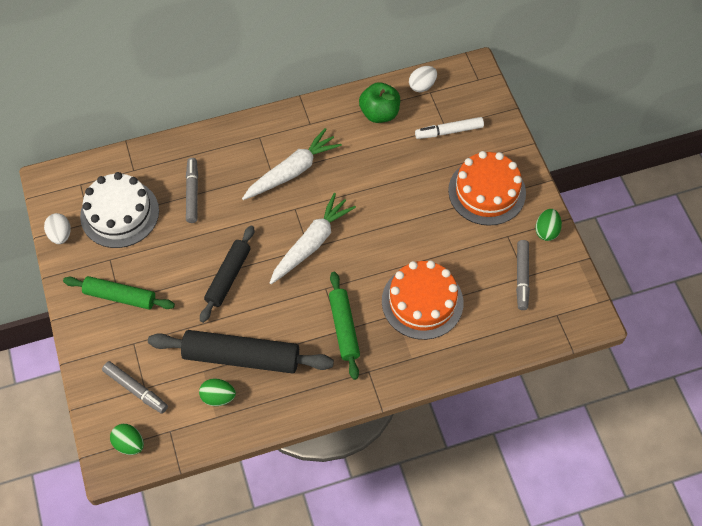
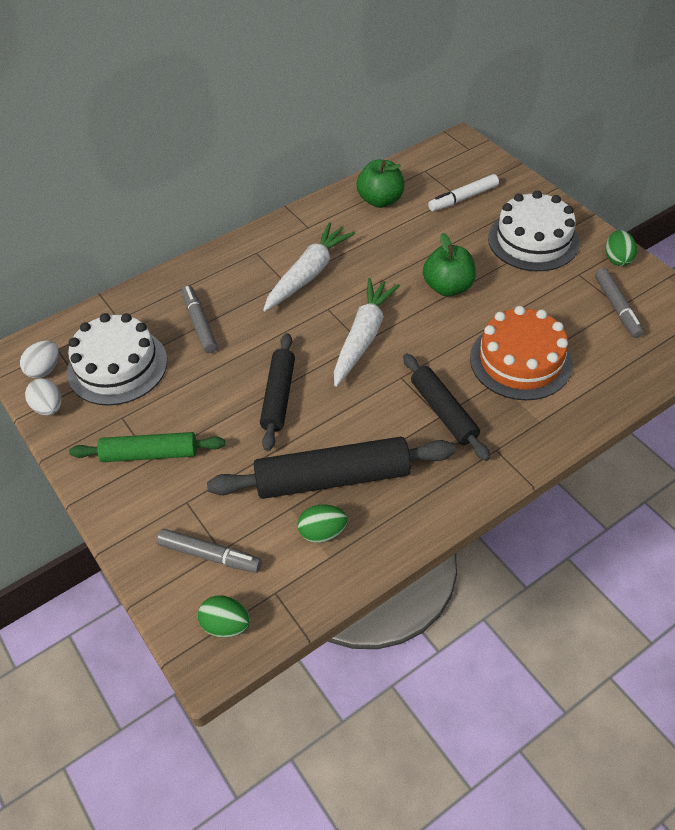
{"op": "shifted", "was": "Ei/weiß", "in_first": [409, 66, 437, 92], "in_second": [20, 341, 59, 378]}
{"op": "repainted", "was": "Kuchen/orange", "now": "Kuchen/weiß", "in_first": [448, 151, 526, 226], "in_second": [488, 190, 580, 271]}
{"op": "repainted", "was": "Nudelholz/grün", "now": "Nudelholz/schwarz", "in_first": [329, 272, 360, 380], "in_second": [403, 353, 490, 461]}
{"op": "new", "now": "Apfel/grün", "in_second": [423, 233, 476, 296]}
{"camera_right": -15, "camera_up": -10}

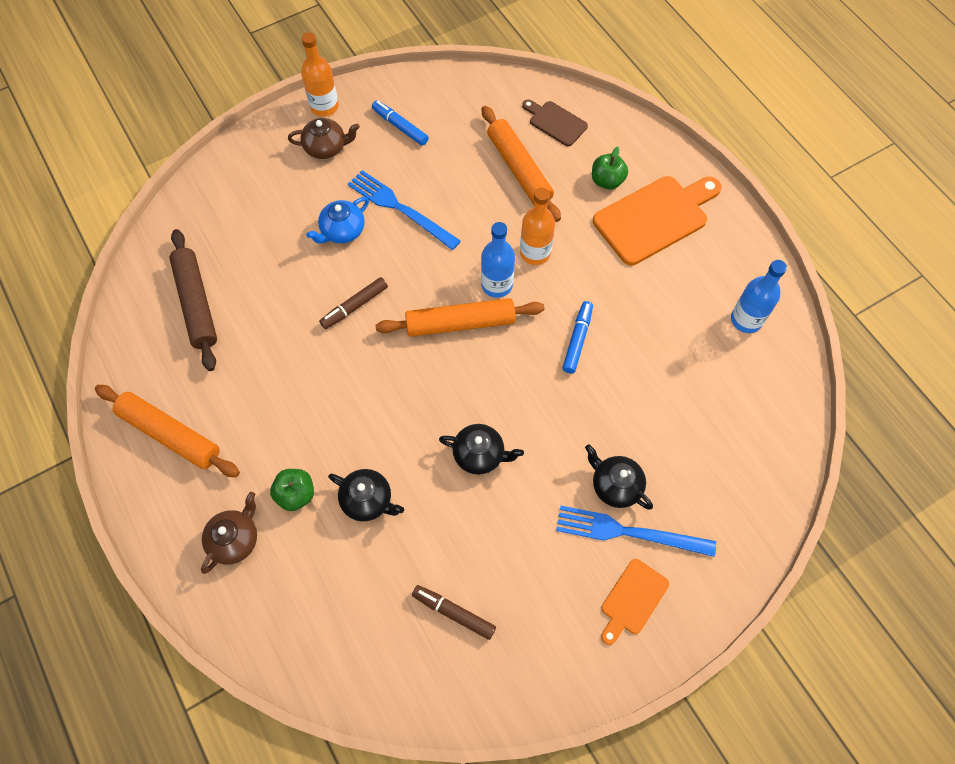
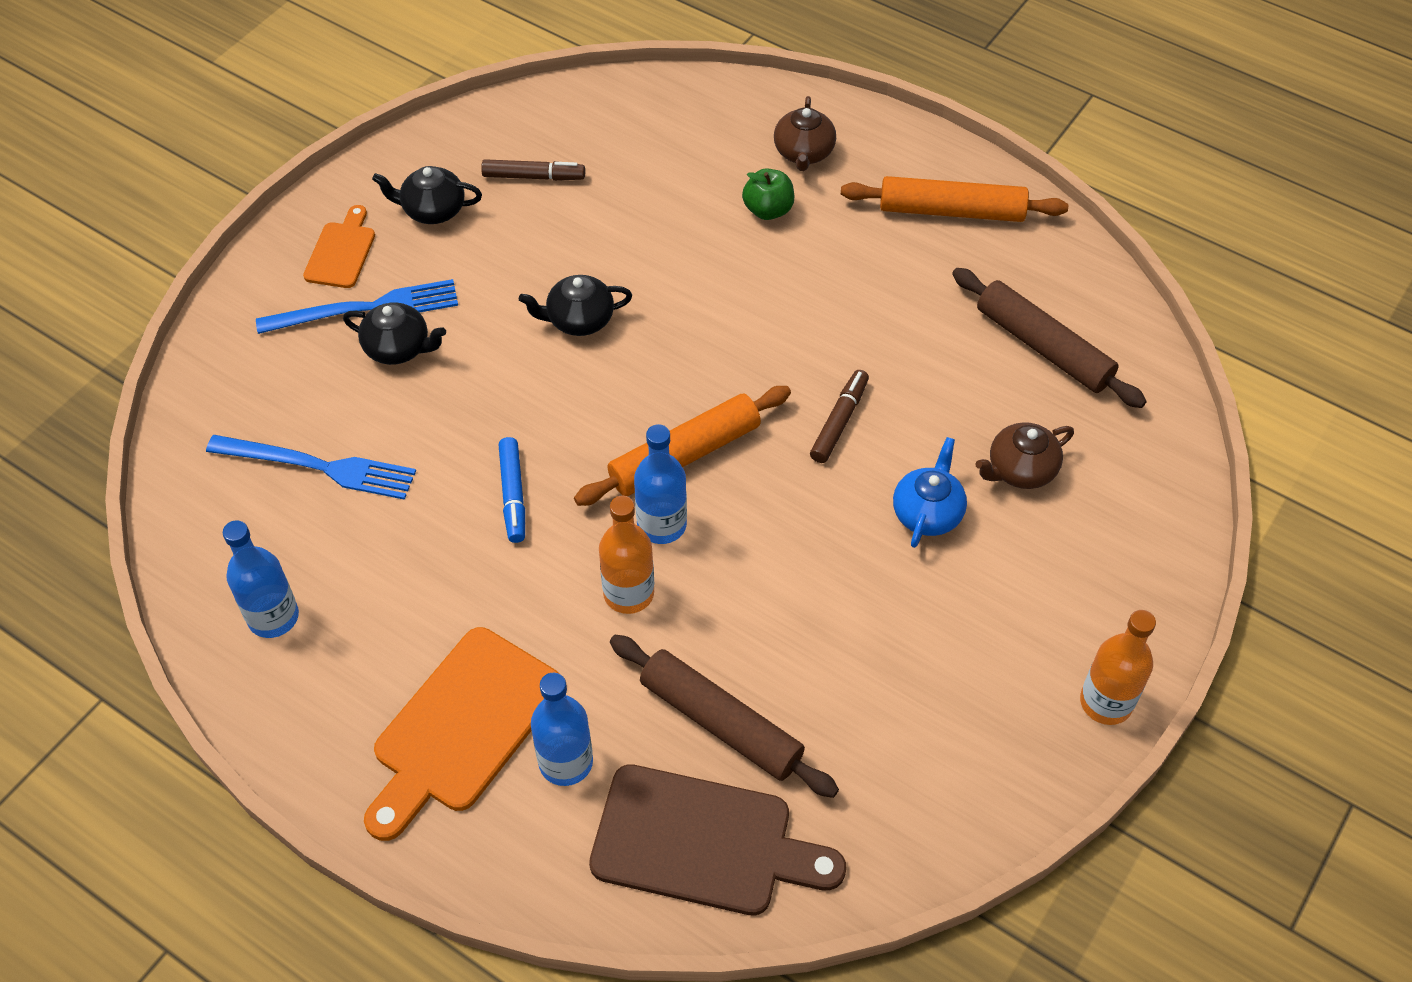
{"op": "scaled", "was": "Schneidebrett/braun", "in_first": [522, 99, 588, 146], "in_second": [589, 764, 846, 916], "ratio": 1.85}
{"op": "gone", "was": "Filzstift/blau", "in_first": [372, 100, 429, 146]}
{"op": "repainted", "was": "Nudelholz/orange", "now": "Nudelholz/braun", "in_first": [482, 106, 561, 222], "in_second": [610, 635, 839, 798]}
{"op": "shifted", "was": "Teekanne/braun", "in_first": [288, 118, 360, 159], "in_second": [976, 422, 1074, 489]}
{"op": "swapped", "was": "Apfel/grün", "now": "Flasche/blau", "in_first": [592, 147, 628, 190], "in_second": [531, 673, 593, 786]}
{"op": "shifted", "was": "Gabel/blau", "in_first": [348, 170, 461, 250], "in_second": [206, 435, 416, 500]}
{"op": "shifted", "was": "Teekanne/schwarz", "in_first": [328, 469, 404, 522], "in_second": [372, 166, 482, 224]}
{"camera_right": 155, "camera_up": -10}

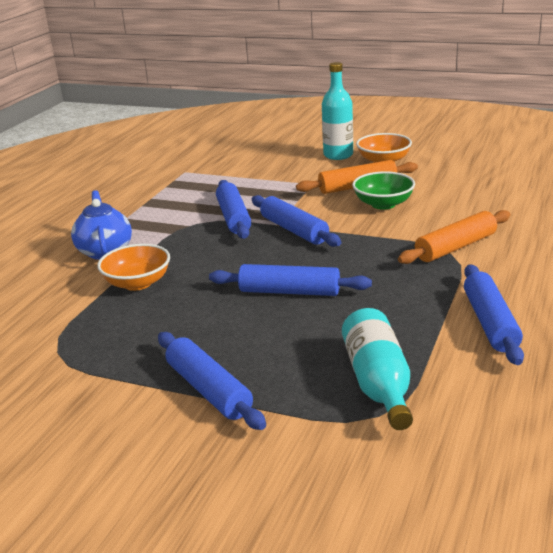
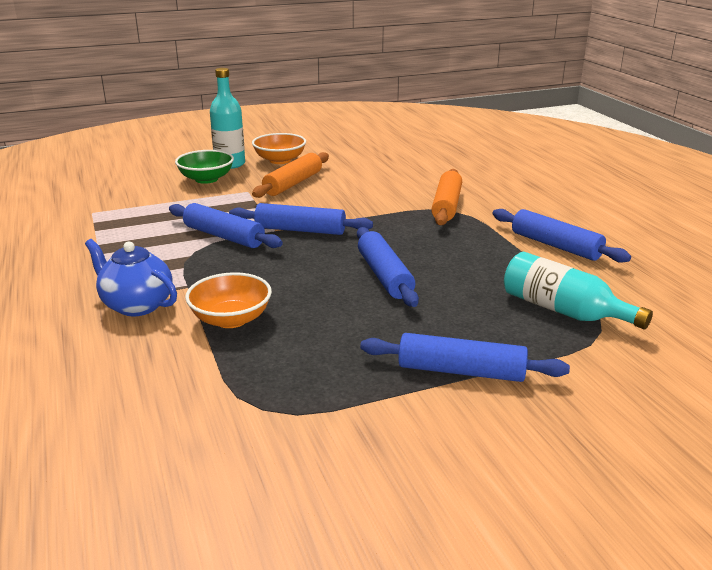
{"op": "shifted", "was": "Schüssel/grün", "in_first": [352, 171, 415, 210], "in_second": [175, 150, 234, 184]}
{"op": "rotated", "was": "Nudelholz/blau", "in_first": [209, 264, 372, 296], "in_second": [357, 227, 419, 307], "clockwise": -75}
{"camera_right": -45, "camera_up": 0}

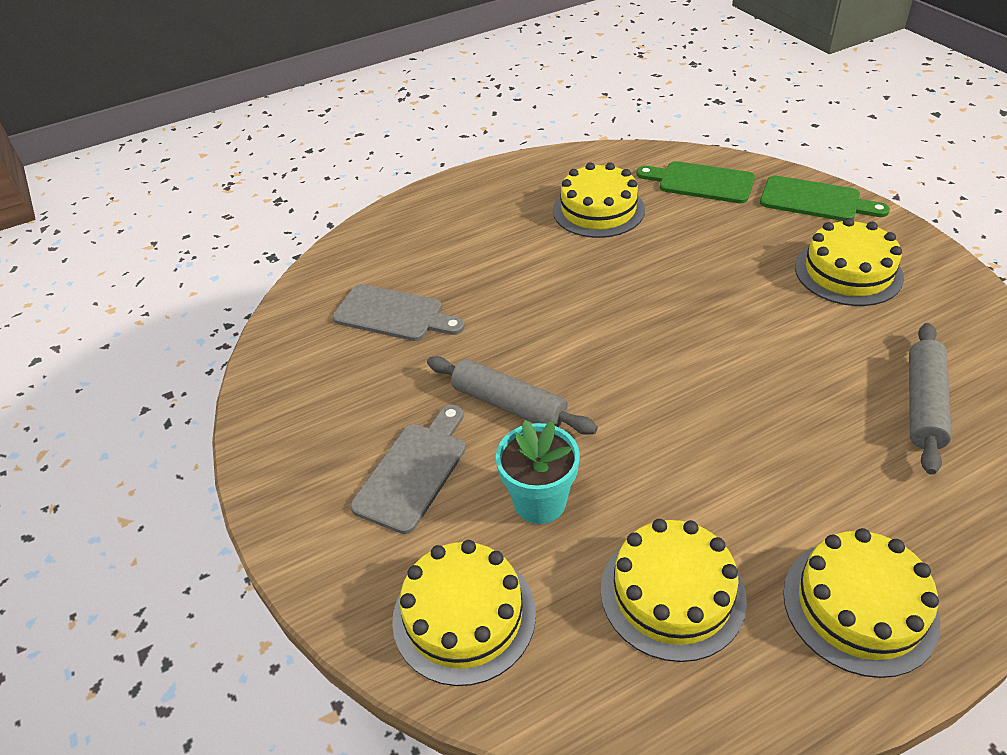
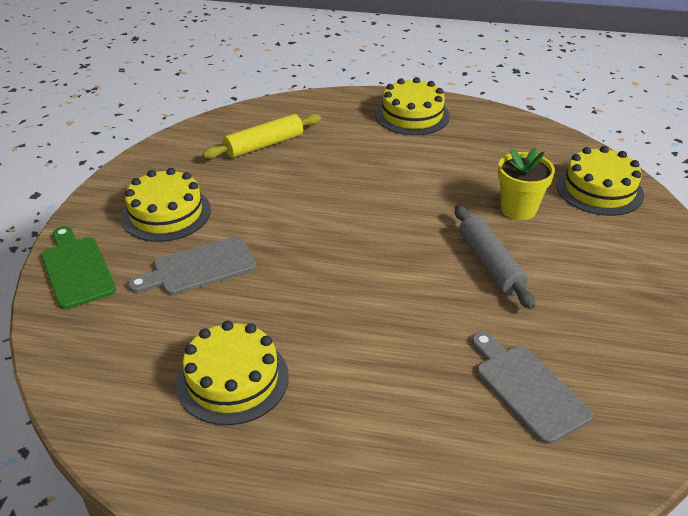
{"op": "gone", "was": "Schneidebrett/grün", "in_first": [636, 161, 755, 203]}
{"op": "repainted", "was": "Nudelholz/grau", "now": "Nudelholz/gelb", "in_first": [909, 323, 952, 475], "in_second": [202, 114, 321, 159]}
{"op": "shifted", "was": "Schneidebrett/grau", "in_first": [350, 405, 466, 534], "in_second": [128, 237, 256, 295]}
{"op": "repainted", "was": "Blumentopf/türkis", "now": "Blumentopf/gelb", "in_first": [496, 420, 580, 524], "in_second": [498, 147, 555, 220]}
{"op": "gone", "was": "Kuchen/gelb", "in_first": [601, 519, 747, 662]}
{"camera_right": -145, "camera_up": -5}

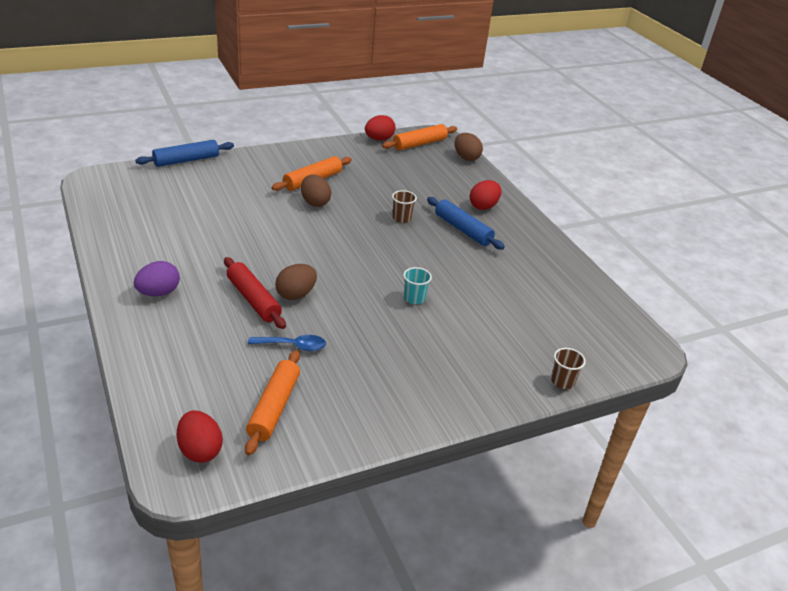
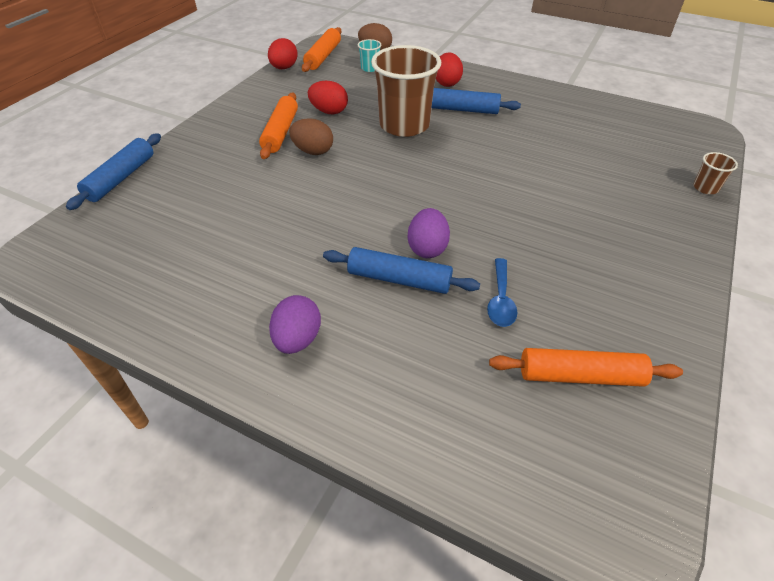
{"op": "scaled", "was": "Becher/braun", "in_first": [392, 190, 417, 223], "in_second": [371, 45, 441, 137], "ratio": 2.38}
{"op": "repainted", "was": "Nudelholz/rot", "now": "Nudelholz/blau", "in_first": [224, 257, 286, 329], "in_second": [323, 247, 480, 294]}
{"op": "repainted", "was": "Ei/braun", "now": "Ei/lila", "in_first": [275, 264, 317, 300], "in_second": [408, 208, 450, 258]}
{"op": "shifted", "was": "Becher/türkis", "in_first": [403, 267, 432, 304], "in_second": [358, 39, 381, 72]}
{"op": "rotated", "was": "Löffel/blau", "in_first": [248, 335, 326, 351], "in_second": [487, 258, 517, 327], "clockwise": 135}
{"op": "rotated", "was": "Nudelholz/orange", "in_first": [245, 350, 300, 455], "in_second": [489, 348, 683, 387], "clockwise": -60}
{"op": "shifted", "was": "Ei/rot", "in_first": [177, 410, 223, 463], "in_second": [308, 81, 348, 114]}
{"camera_right": -35, "camera_up": 10}

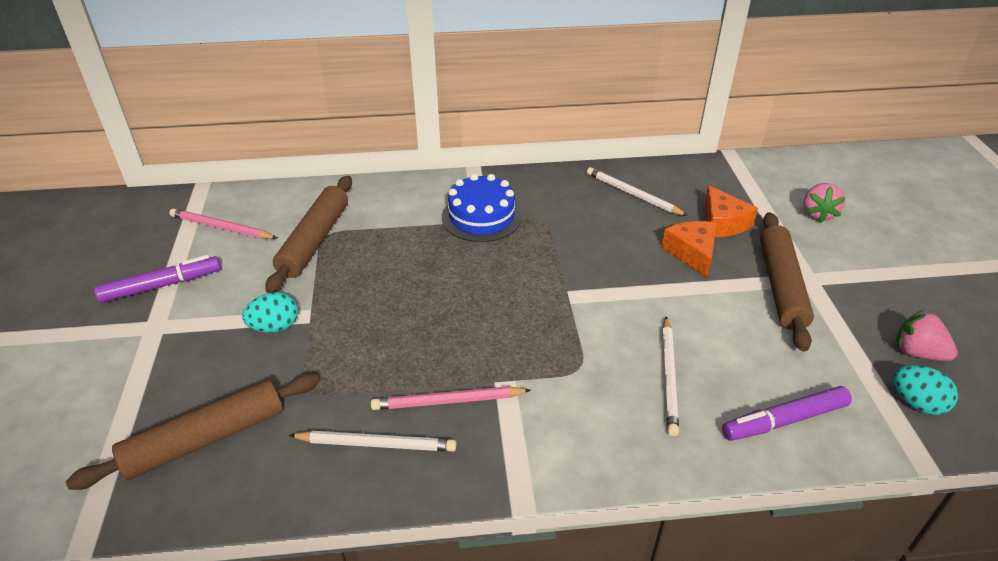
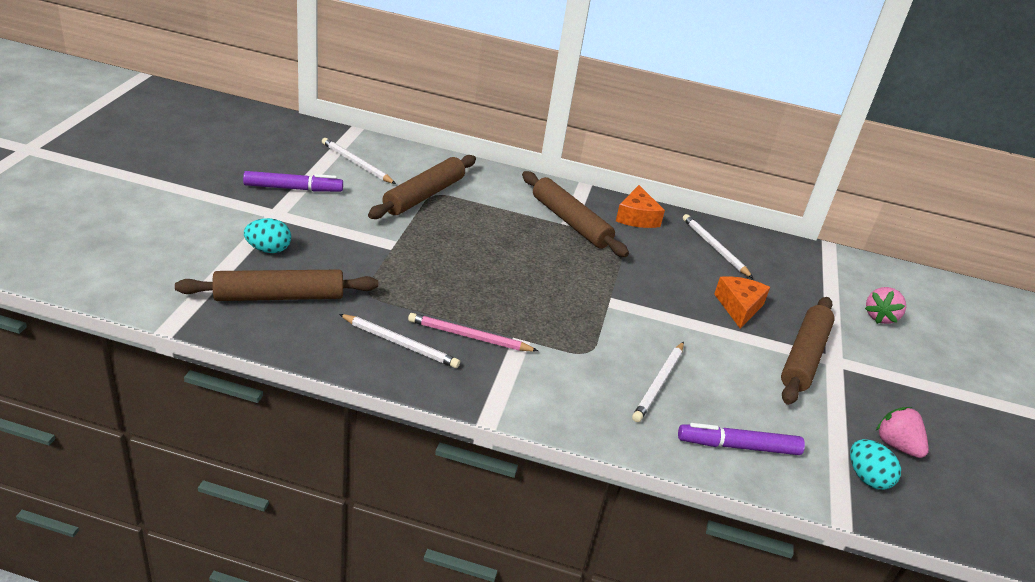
{"op": "swapped", "was": "Kuchen/blau", "now": "Nudelholz/braun", "in_first": [442, 174, 522, 242], "in_second": [522, 171, 629, 257]}
{"op": "shifted", "was": "Käse/orange", "in_first": [704, 185, 758, 237], "in_second": [616, 185, 665, 228]}
{"op": "repainted", "was": "Bleistift/rosa", "now": "Bleistift/weiß", "in_first": [169, 208, 277, 239], "in_second": [322, 138, 396, 184]}
{"op": "shifted", "was": "Ei/türkis", "in_first": [242, 292, 298, 333], "in_second": [244, 218, 291, 253]}
{"camera_right": 15, "camera_up": -5}

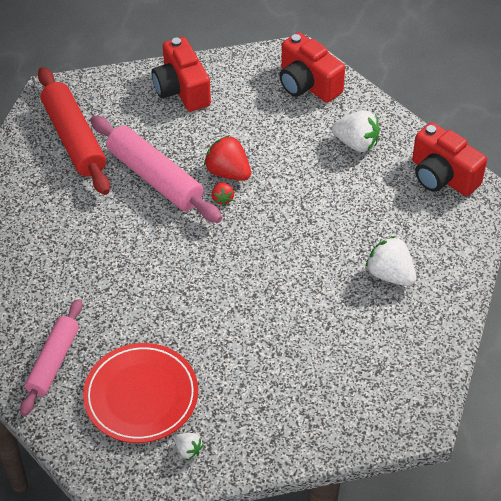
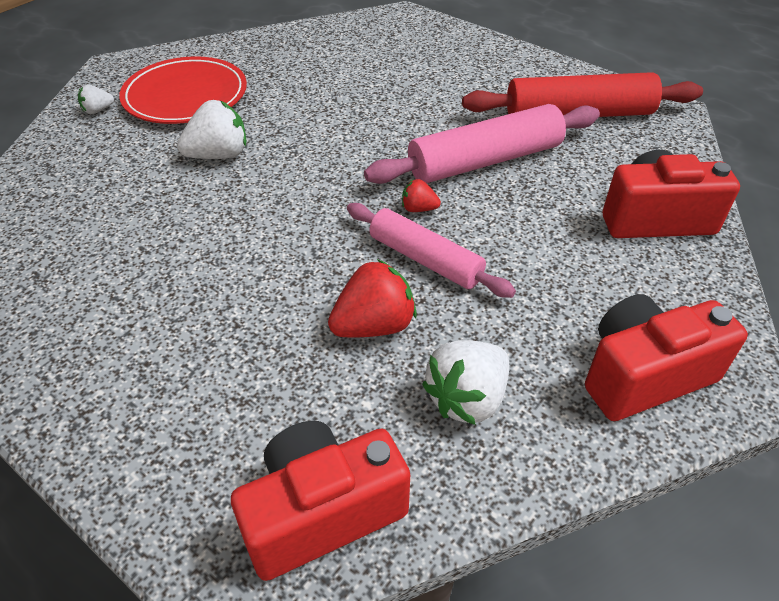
{"op": "shifted", "was": "Erdbeere/rot", "in_first": [204, 135, 251, 181], "in_second": [328, 259, 417, 337]}
{"op": "shifted", "was": "Erdbeere/weiß", "in_first": [366, 236, 416, 286], "in_second": [177, 100, 246, 159]}
{"op": "shifted", "was": "Nudelholz/rosa", "in_first": [20, 299, 82, 416], "in_second": [347, 203, 516, 298]}
{"camera_right": 110, "camera_up": -5}

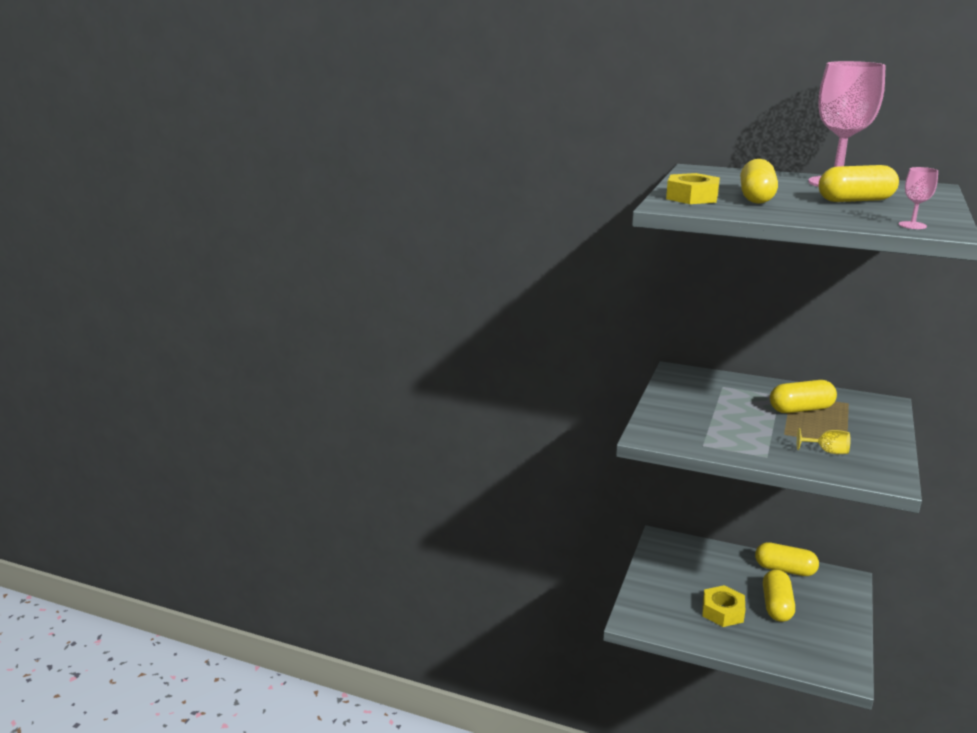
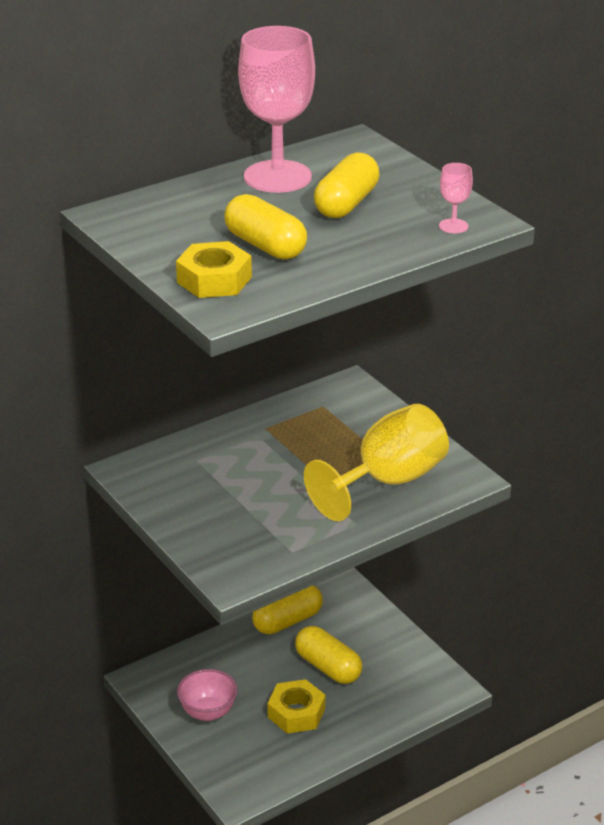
{"op": "gone", "was": "Kapsel/gelb", "in_first": [770, 380, 837, 413]}
{"op": "scaled", "was": "Kelch/gelb", "in_first": [797, 428, 851, 454], "in_second": [304, 404, 449, 521], "ratio": 2.43}
{"op": "new", "now": "Schüssel/rosa", "in_second": [177, 669, 237, 721]}
{"camera_right": -55, "camera_up": 10}

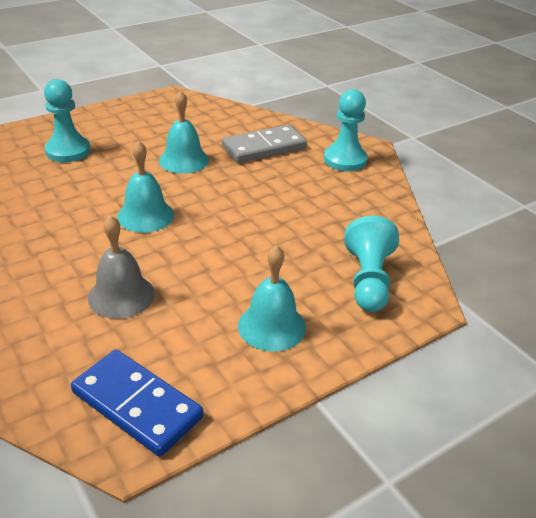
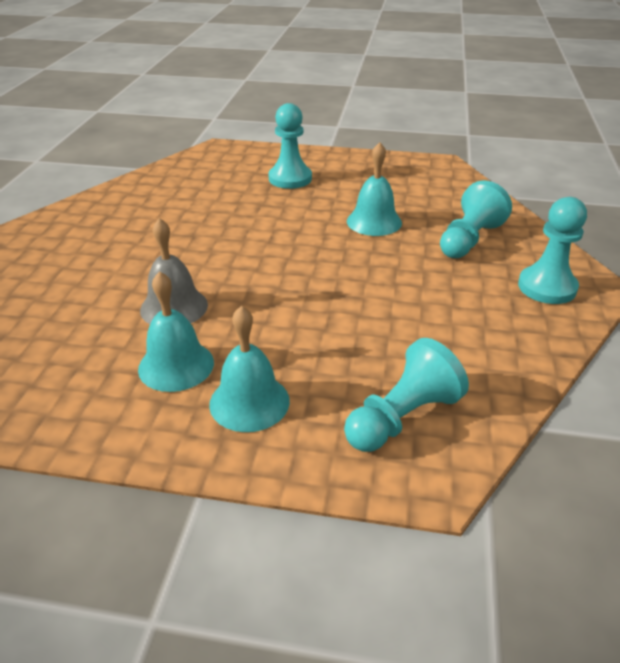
{"op": "swapped", "was": "Dominostein/grau", "now": "Bauer/türkis", "in_first": [222, 125, 307, 163], "in_second": [440, 180, 512, 258]}
{"op": "shifted", "was": "Glocke/türkis", "in_first": [117, 141, 174, 233], "in_second": [138, 271, 214, 392]}
{"op": "gone", "was": "Dominostein/blau", "in_first": [71, 350, 204, 456]}
{"camera_right": 45, "camera_up": 0}

